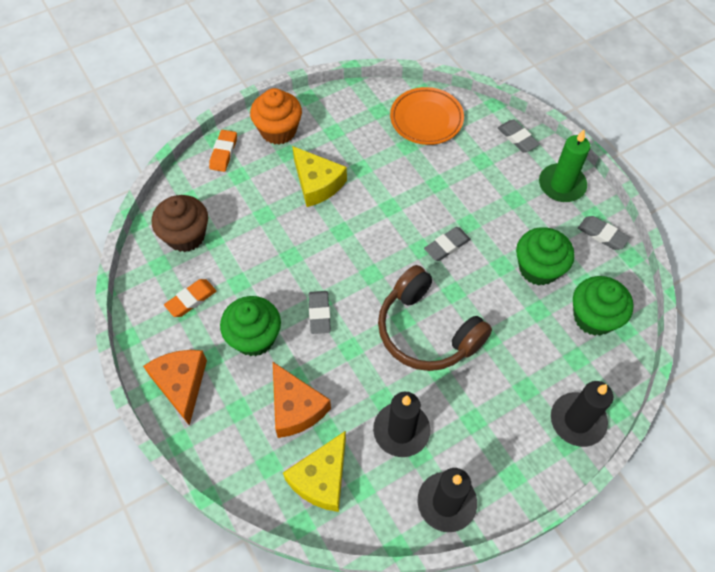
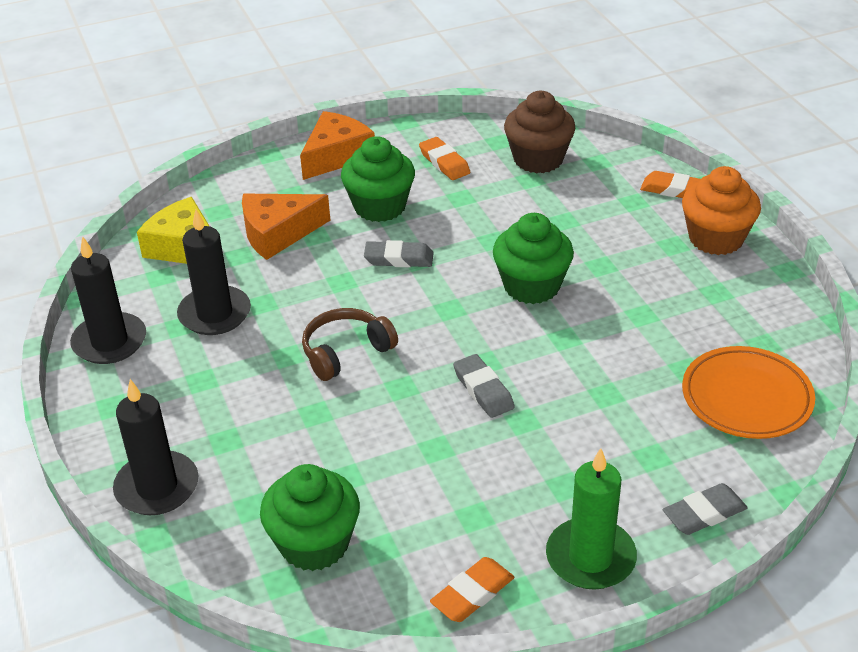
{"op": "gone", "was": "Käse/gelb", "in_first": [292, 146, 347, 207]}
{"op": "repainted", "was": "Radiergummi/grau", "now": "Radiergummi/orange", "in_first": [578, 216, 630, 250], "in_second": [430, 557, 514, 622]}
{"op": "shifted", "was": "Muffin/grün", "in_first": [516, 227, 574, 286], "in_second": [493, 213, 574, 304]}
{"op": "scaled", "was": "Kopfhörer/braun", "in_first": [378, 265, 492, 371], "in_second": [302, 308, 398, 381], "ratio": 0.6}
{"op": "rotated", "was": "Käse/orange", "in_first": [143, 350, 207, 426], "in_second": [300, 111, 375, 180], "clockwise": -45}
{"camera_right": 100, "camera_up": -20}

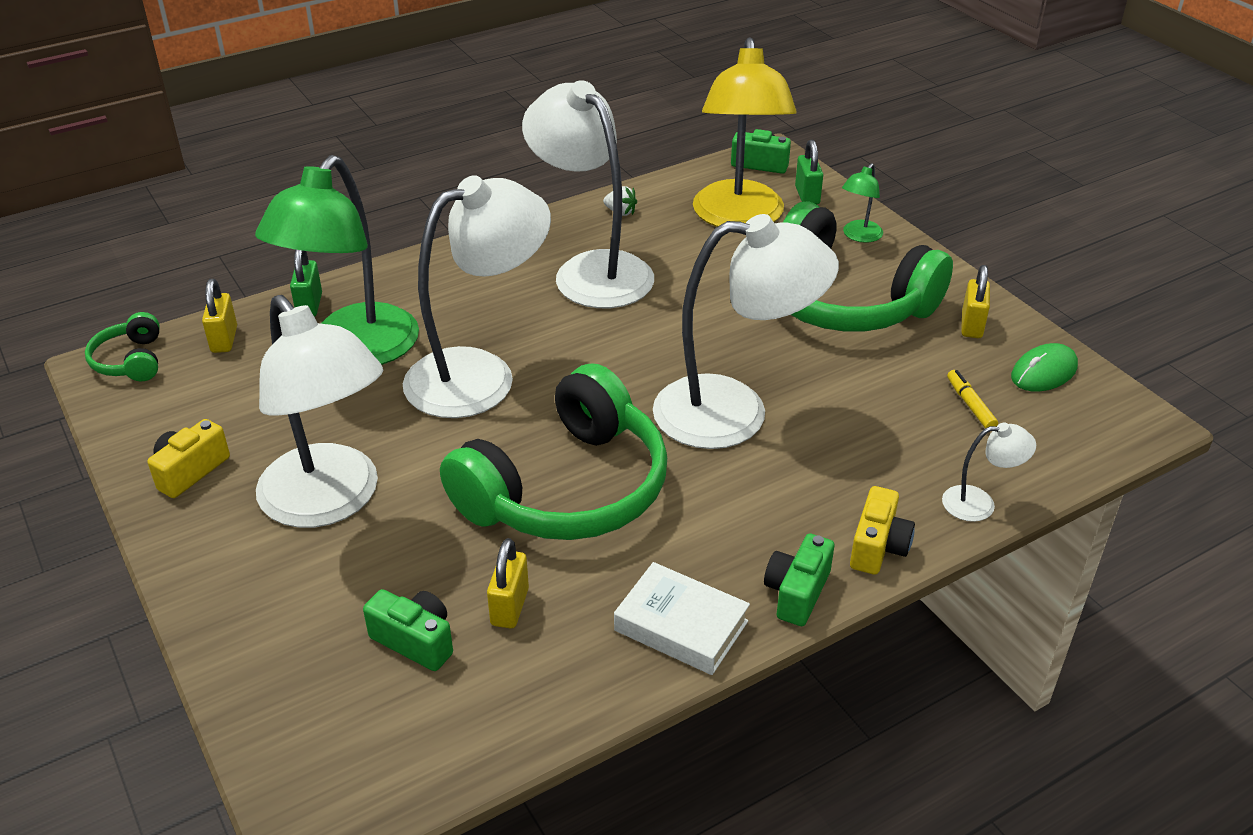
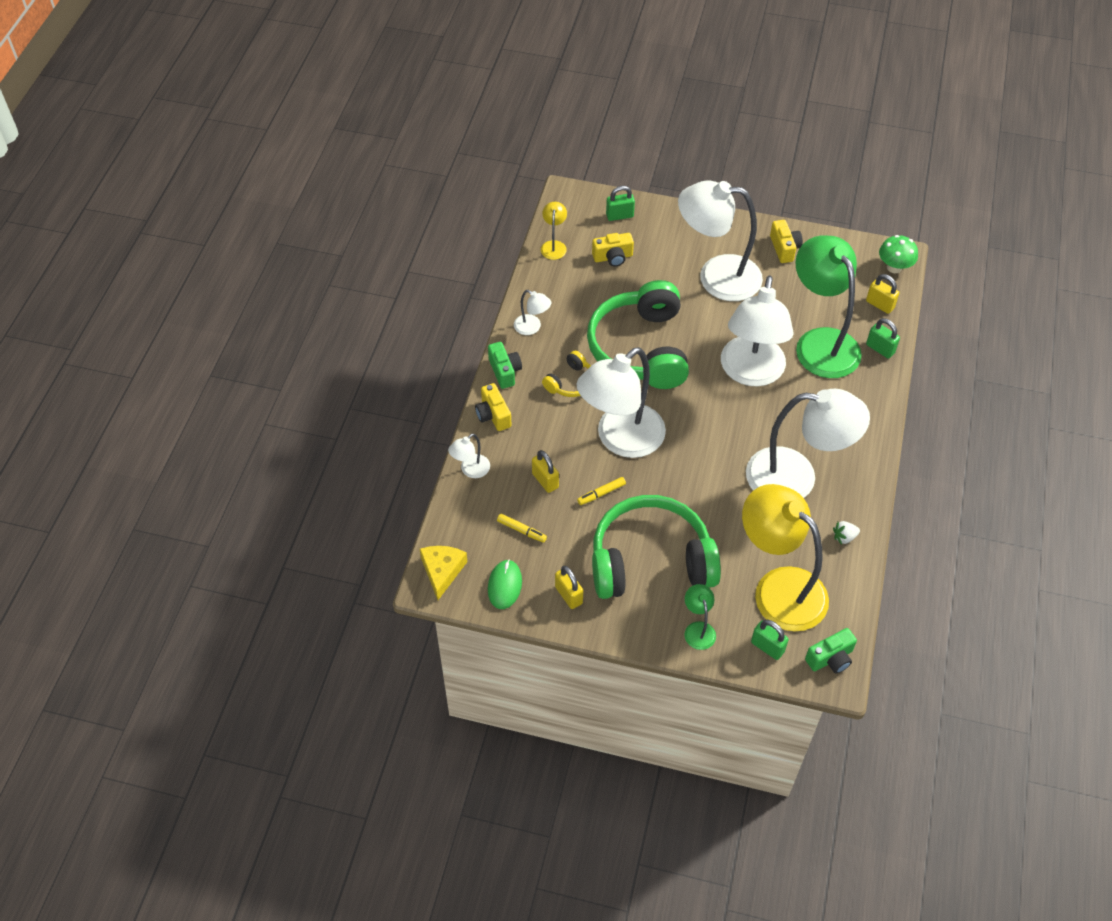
{"op": "swapped", "was": "Kopfhörer/grün", "now": "Pilz/grün", "in_first": [85, 312, 160, 381], "in_second": [879, 235, 918, 273]}
{"op": "shifted", "was": "Vorhängeschloss/gelb", "in_first": [487, 538, 529, 629], "in_second": [532, 450, 559, 493]}
{"op": "swapped", "was": "Buch/weiß", "now": "Lampe/weiß", "in_first": [614, 562, 750, 675], "in_second": [514, 290, 551, 335]}
{"op": "repainted", "was": "Kamera/grün", "now": "Kamera/gelb", "in_first": [363, 589, 453, 671], "in_second": [592, 233, 634, 267]}
{"op": "new", "now": "Vorhängeschloss/grün", "in_second": [606, 186, 635, 221]}
{"op": "new", "now": "Lampe/gelb", "in_second": [541, 202, 567, 260]}
{"op": "new", "now": "Kopfhörer/gelb", "in_second": [542, 351, 591, 397]}
{"op": "new", "now": "Filzstift/gelb", "in_second": [577, 477, 626, 505]}
{"op": "new", "now": "Käse/gelb", "in_second": [420, 546, 468, 600]}
{"camera_right": 135, "camera_up": 15}

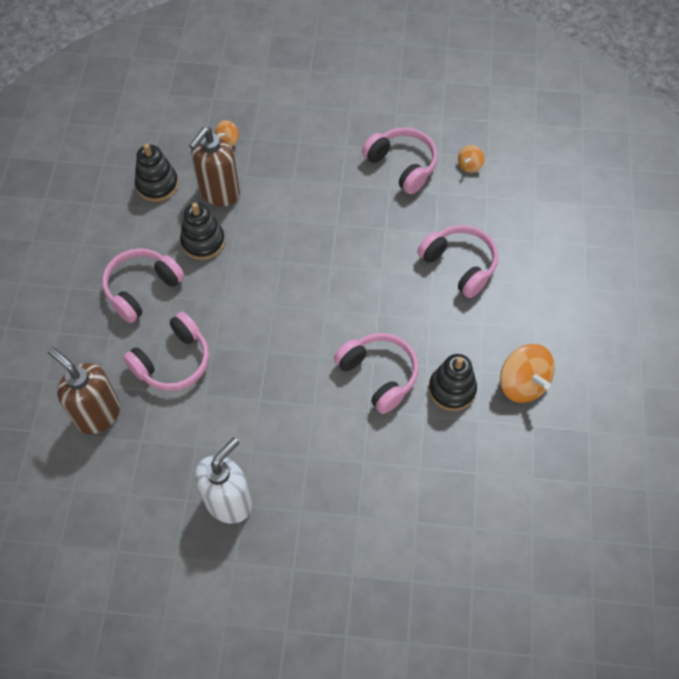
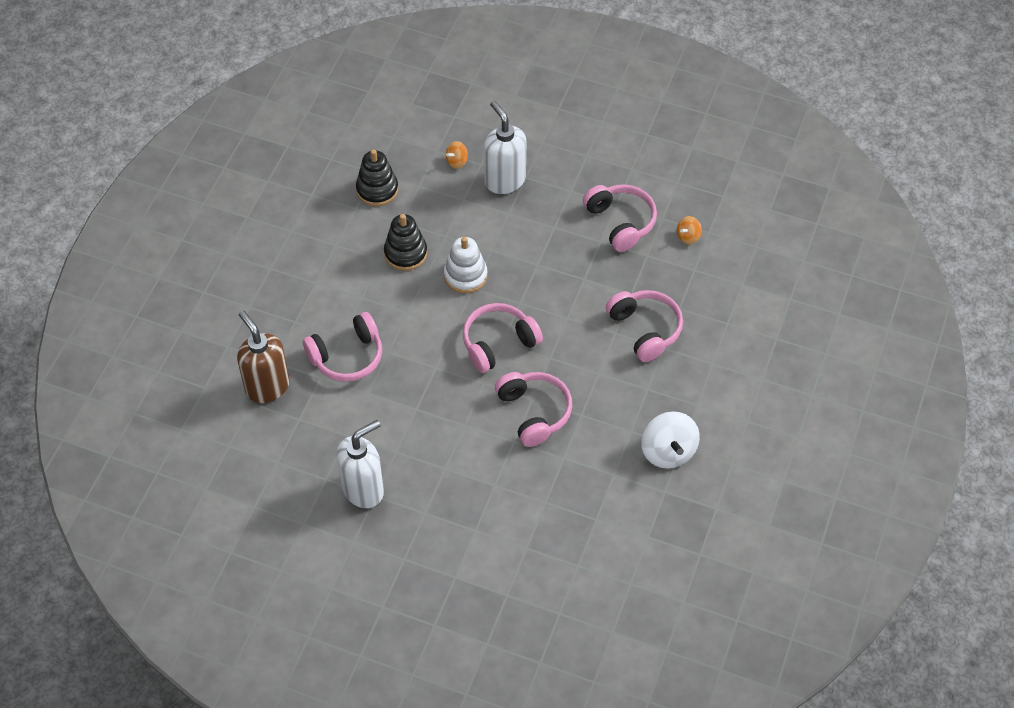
{"op": "gone", "was": "Seifenspender/braun", "in_first": [189, 127, 240, 206]}
{"op": "shifted", "was": "Kopfhörer/rosa", "in_first": [102, 248, 185, 323], "in_second": [463, 303, 543, 373]}
{"op": "repainted", "was": "Kreisel/orange", "now": "Kreisel/weiß", "in_first": [500, 344, 555, 403], "in_second": [641, 412, 700, 468]}
{"op": "gone", "was": "Stapelspielzeug/schwarz", "in_first": [428, 354, 477, 411]}
{"op": "new", "now": "Seifenspender/weiß", "in_second": [484, 101, 526, 194]}
{"op": "new", "now": "Stapelspielzeug/weiß", "in_second": [444, 237, 487, 293]}
{"camera_right": 15, "camera_up": -5}

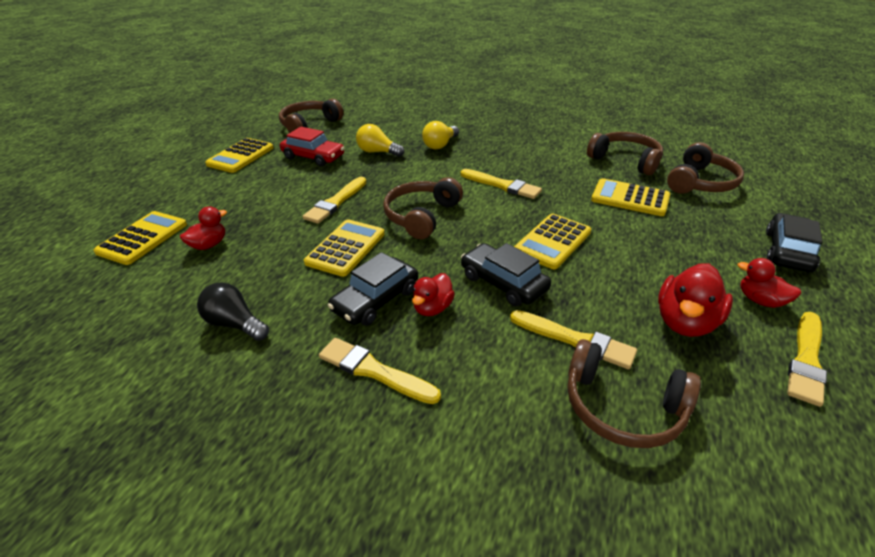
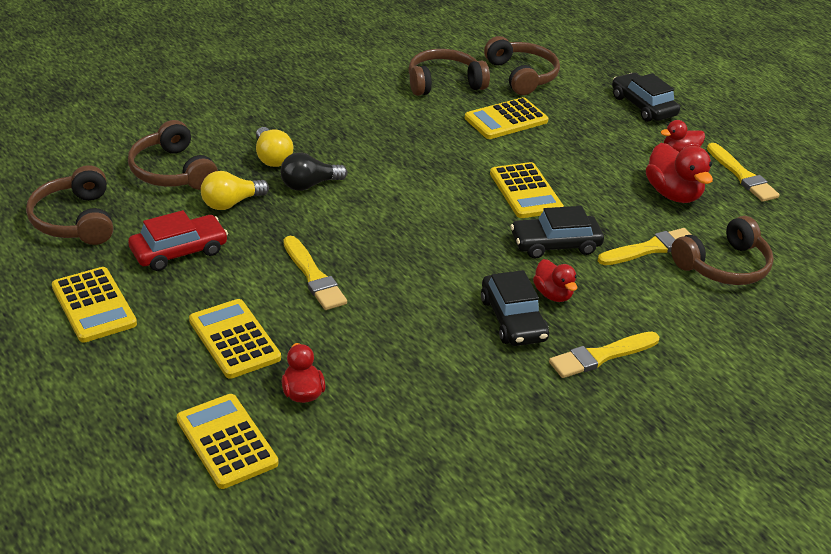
{"op": "gone", "was": "Pinsel/gelb", "in_first": [461, 169, 542, 199]}
{"op": "shifted", "was": "Kopfhörer/braun", "in_first": [383, 177, 463, 239], "in_second": [128, 120, 218, 190]}
{"op": "shifted", "was": "Taschenrechner/gelb", "in_first": [304, 219, 385, 277], "in_second": [189, 299, 281, 379]}
{"op": "shifted", "was": "Glühbirne/schwarz", "in_first": [197, 283, 269, 341], "in_second": [280, 153, 347, 191]}
{"camera_right": -60, "camera_up": 0}

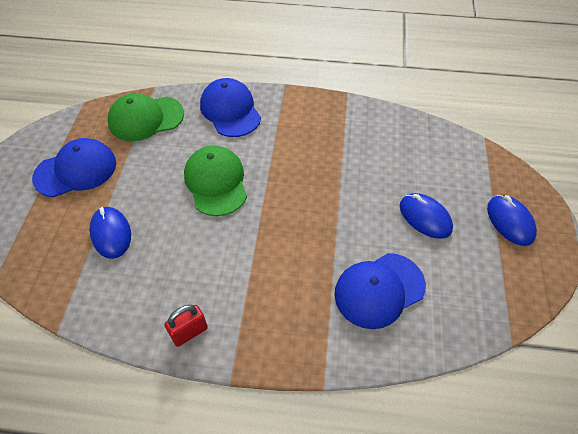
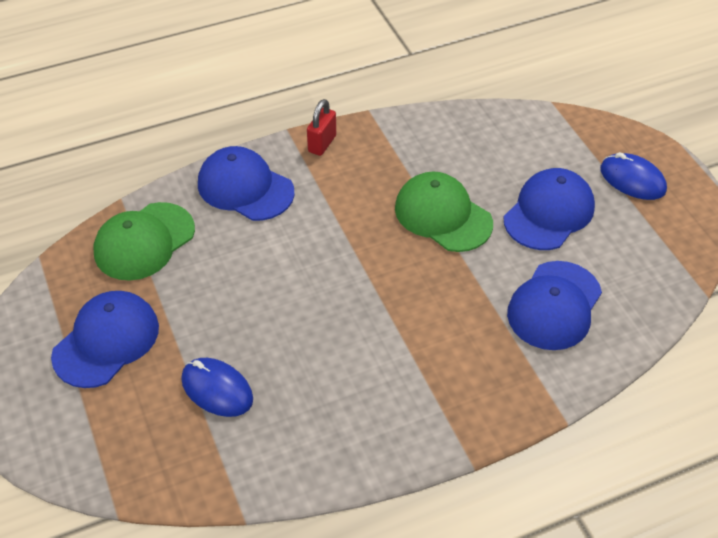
{"op": "shifted", "was": "Kappe/grün", "in_first": [184, 145, 247, 216], "in_second": [395, 171, 493, 252]}
{"op": "swapped", "was": "Computermaus/blau", "now": "Kappe/blau", "in_first": [400, 193, 453, 239], "in_second": [503, 168, 595, 250]}
{"op": "shifted", "was": "Vorhängeschloss/rot", "in_first": [164, 305, 208, 347], "in_second": [307, 99, 336, 156]}
{"camera_right": -30, "camera_up": -5}

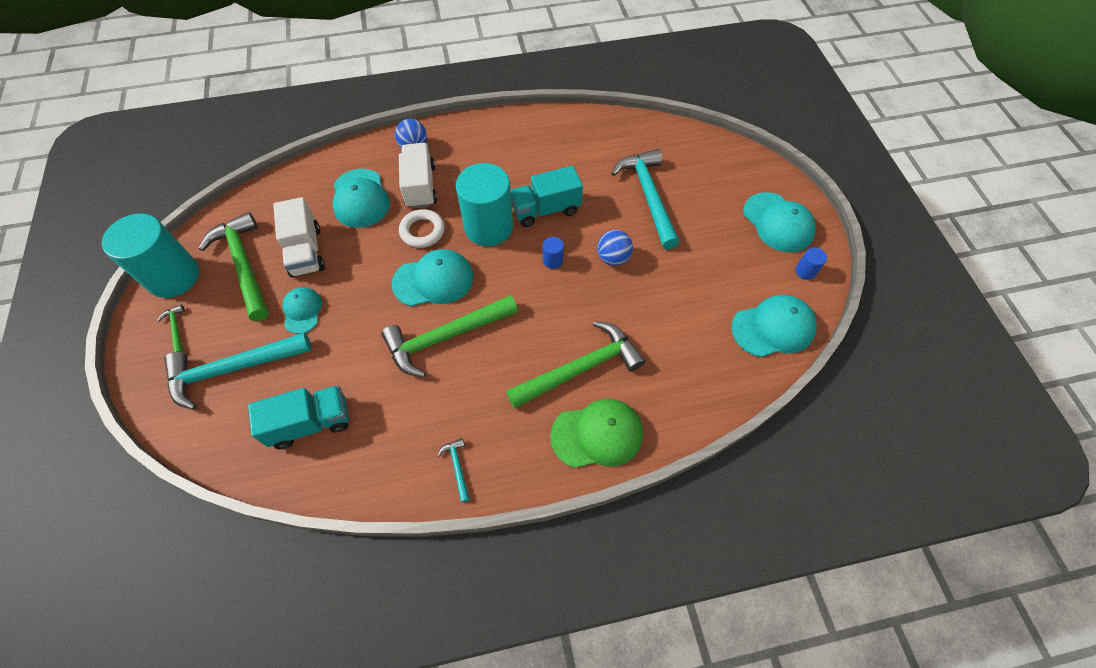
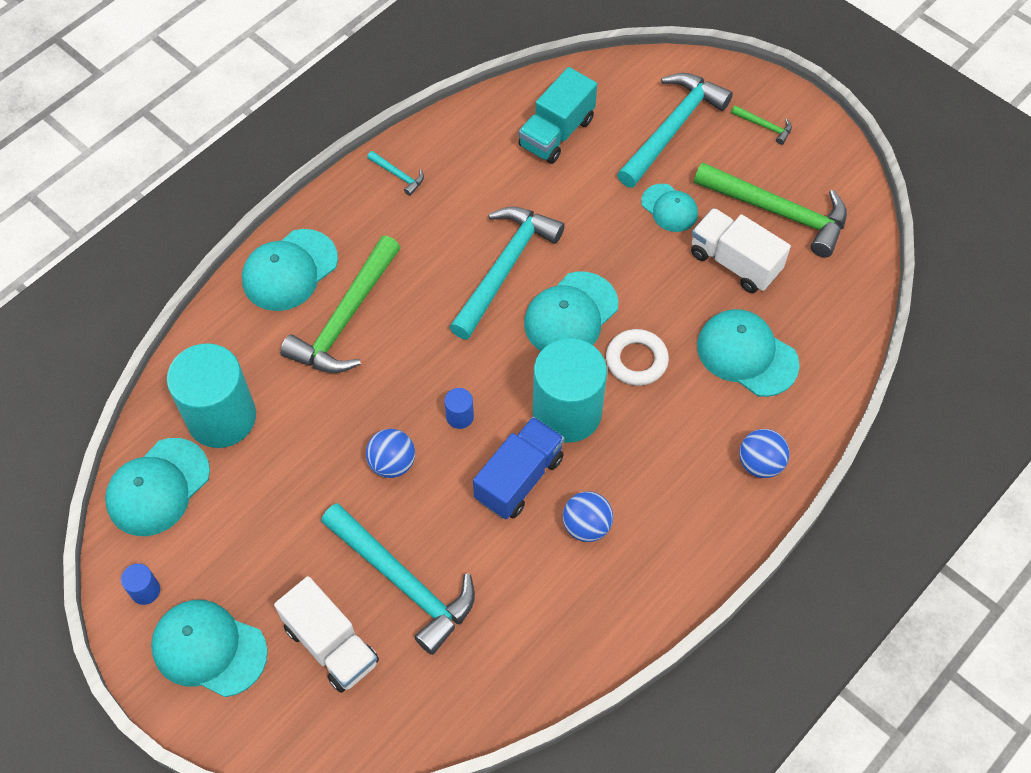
{"op": "shifted", "was": "Lastwagen/weiß", "in_first": [399, 143, 437, 209], "in_second": [274, 576, 379, 693]}
{"op": "repainted", "was": "Lastwagen/türkis", "now": "Lastwagen/blau", "in_first": [510, 166, 583, 227], "in_second": [473, 417, 564, 519]}
{"op": "shifted", "was": "Vollzylinder/türkis", "in_first": [102, 214, 199, 298], "in_second": [167, 343, 256, 448]}
{"op": "repainted", "was": "Hammer/grün", "now": "Hammer/türkis", "in_first": [381, 295, 518, 377], "in_second": [449, 207, 565, 340]}
{"op": "repainted", "was": "Kappe/grün", "now": "Kappe/türkis", "in_first": [550, 399, 643, 468], "in_second": [242, 229, 338, 311]}
{"op": "new", "now": "Ball/blau", "in_second": [563, 491, 613, 542]}
{"camera_right": 145, "camera_up": 0}

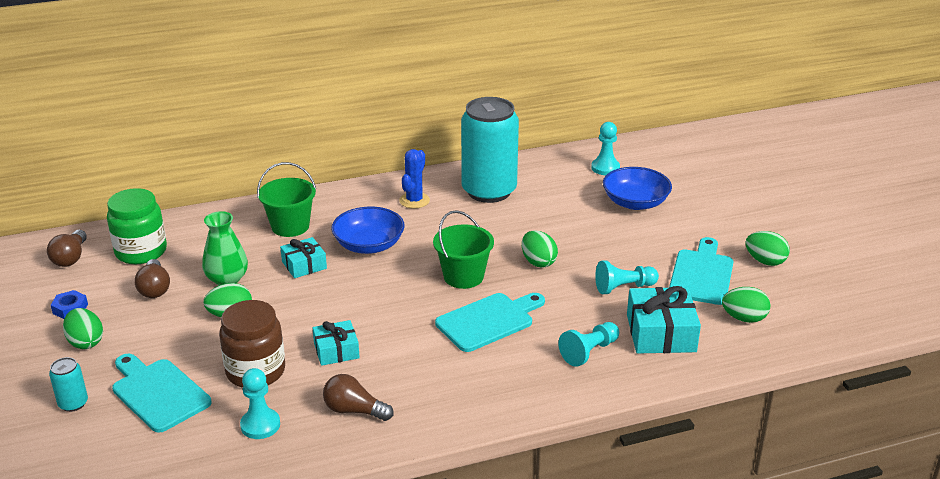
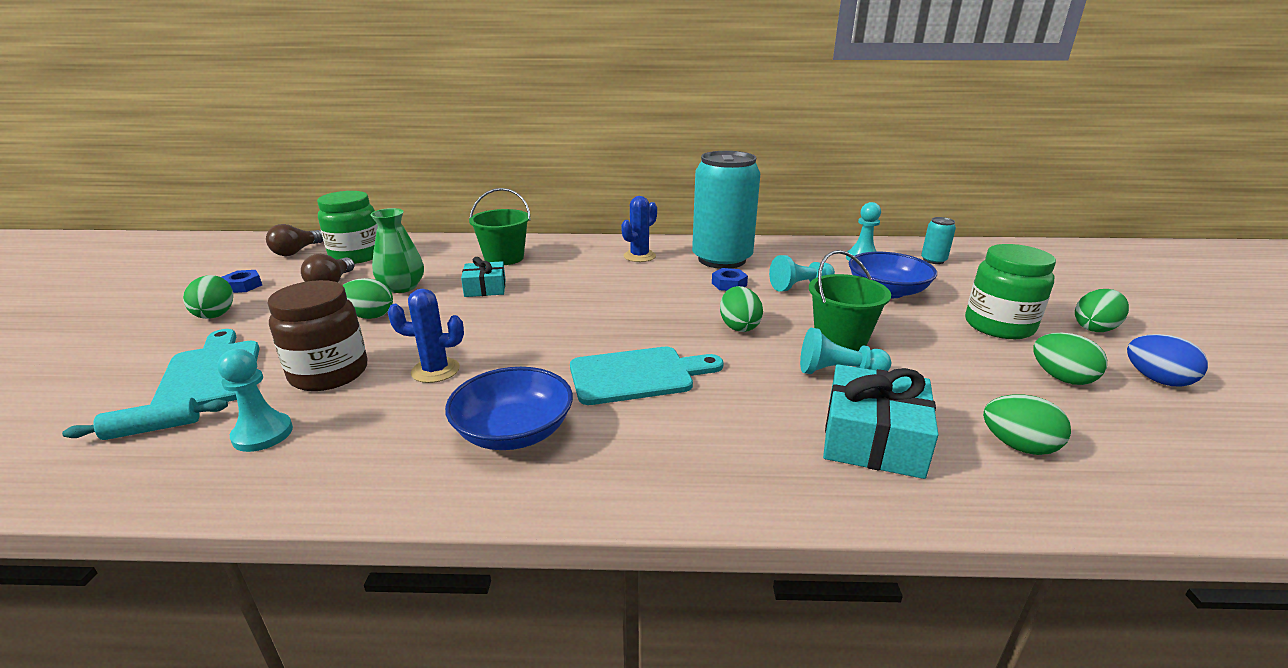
{"op": "shifted", "was": "Schüssel/blau", "in_first": [331, 206, 405, 254], "in_second": [445, 367, 573, 450]}
{"op": "shifted", "was": "Eimer/grün", "in_first": [433, 210, 494, 289], "in_second": [809, 250, 891, 351]}
{"op": "gone", "was": "Schneidebrett/türkis", "in_first": [669, 237, 733, 305]}
{"op": "swapped", "was": "Geschenk/türkis", "now": "Kaktus/blau", "in_first": [313, 320, 360, 366], "in_second": [388, 289, 464, 383]}
{"op": "shifted", "was": "Bauer/türkis", "in_first": [558, 322, 619, 367], "in_second": [769, 255, 835, 291]}
{"op": "shifted", "was": "Dose/türkis", "in_first": [49, 357, 88, 412], "in_second": [921, 217, 956, 264]}
{"op": "gone", "was": "Glühbirne/braun", "in_first": [323, 374, 394, 421]}
{"op": "new", "now": "Einmachglas/grün", "in_second": [965, 244, 1056, 339]}
{"op": "new", "now": "Sechskantmutter/blau", "in_second": [712, 268, 748, 291]}
{"op": "new", "now": "Ei/grün", "in_second": [1075, 289, 1129, 332]}
{"op": "new", "now": "Ei/blau", "in_second": [1127, 334, 1208, 387]}
{"op": "new", "now": "Nudelholz/türkis", "in_second": [62, 397, 228, 440]}
{"camera_right": 20, "camera_up": -5}

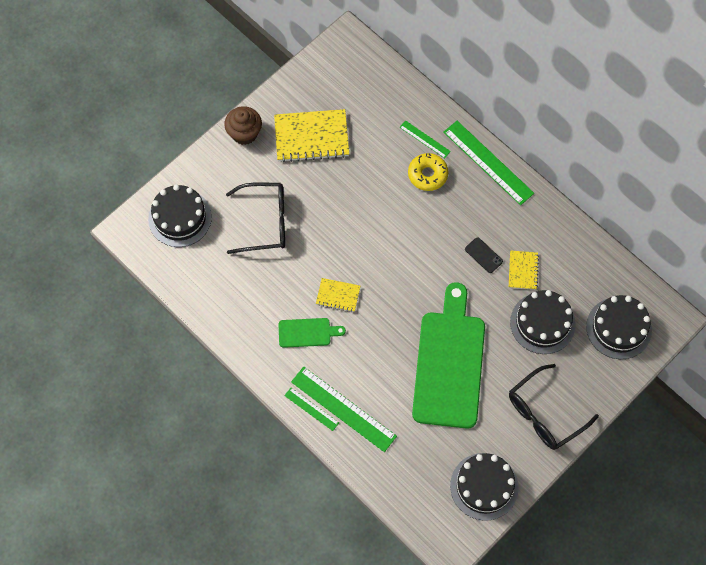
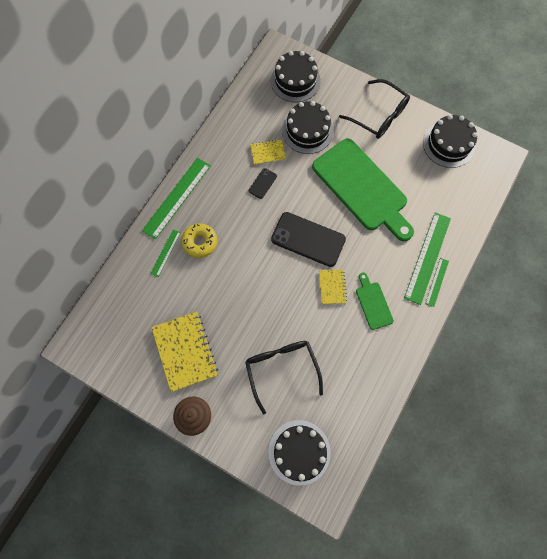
{"op": "rotated", "was": "Schneidebrett/grün", "in_first": [412, 282, 485, 429], "in_second": [312, 139, 414, 241], "clockwise": -120}
{"op": "new", "now": "Handy/schwarz", "in_second": [271, 212, 346, 267]}
{"camera_right": -105, "camera_up": 5}

